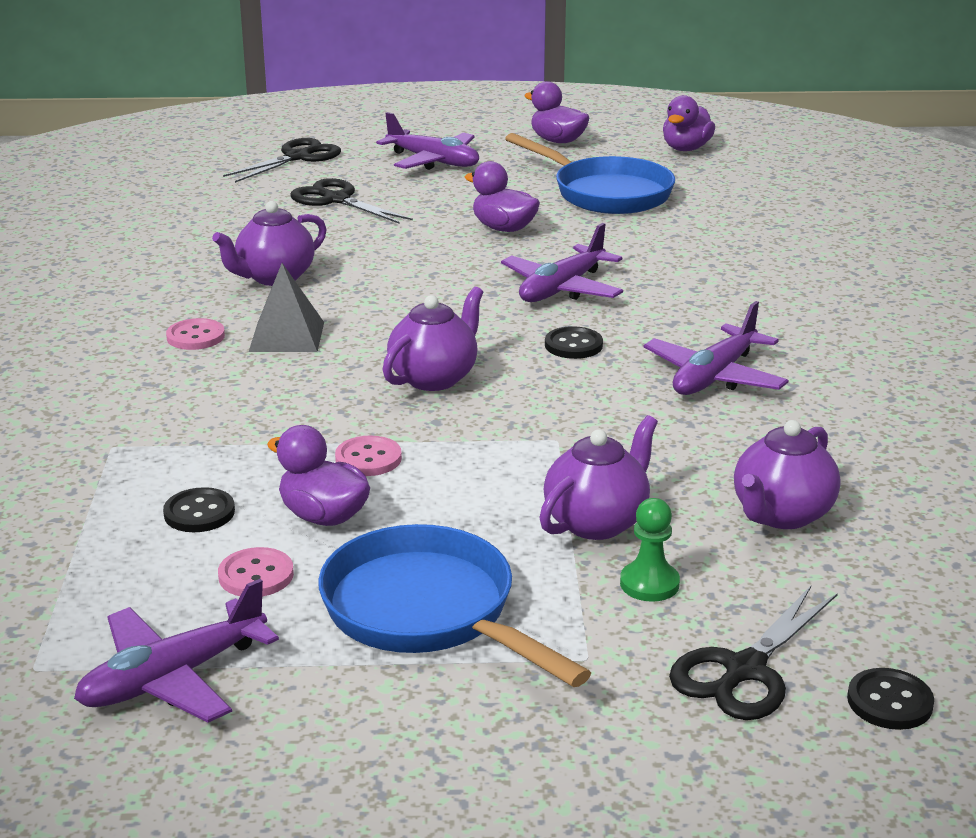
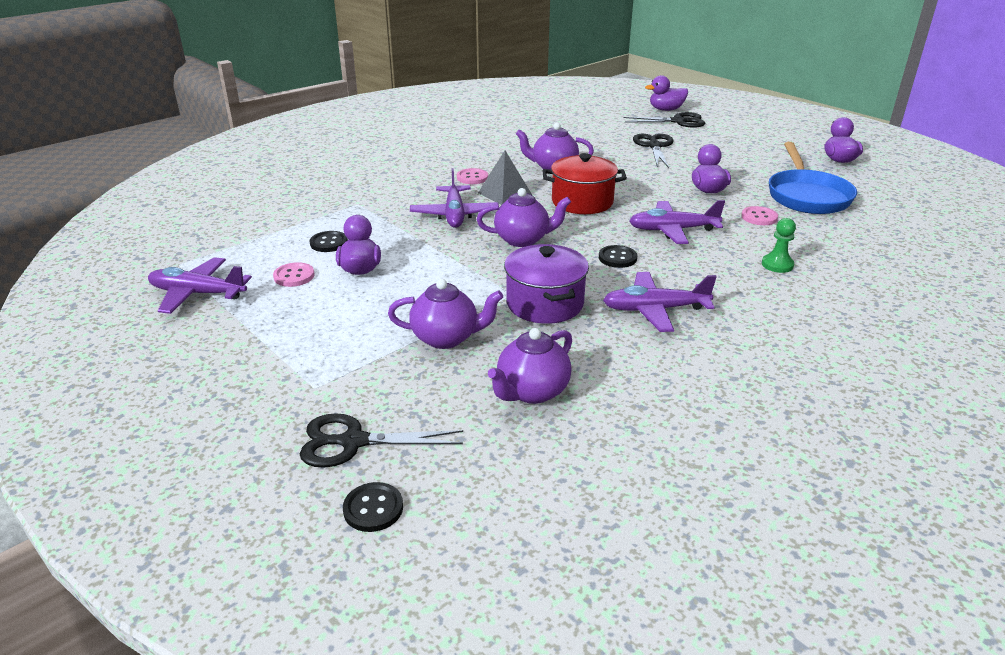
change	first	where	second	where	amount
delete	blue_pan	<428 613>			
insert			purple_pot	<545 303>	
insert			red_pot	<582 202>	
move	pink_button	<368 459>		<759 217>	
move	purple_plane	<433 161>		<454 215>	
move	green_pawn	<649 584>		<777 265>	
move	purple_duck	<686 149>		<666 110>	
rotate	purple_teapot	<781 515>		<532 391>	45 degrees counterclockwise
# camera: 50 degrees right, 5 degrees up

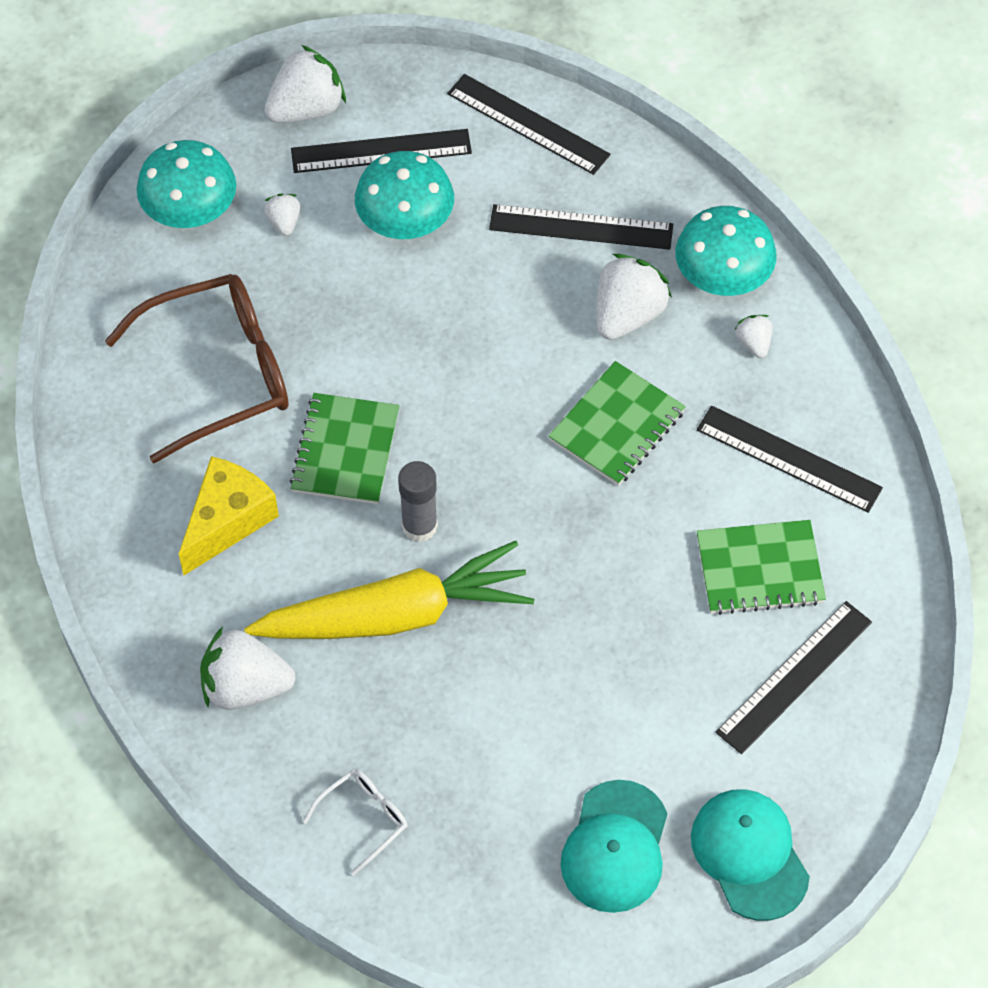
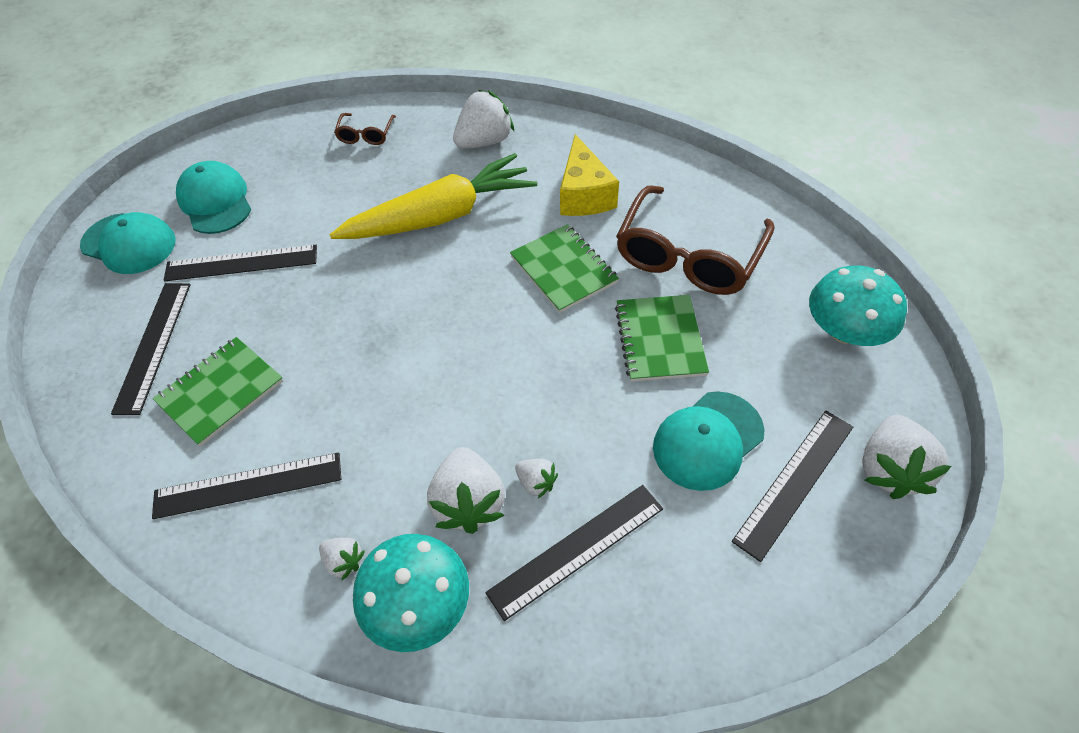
change	first	where	second	where	amount
delete	grey_glue_stick	<419 526>			
move	white_strawberry	<284 222>		<536 482>	
move	black_ruler	<528 124>		<241 263>	
move	green_notebook	<617 426>		<659 340>	
replace	turquoise_mushroom	<405 221>	turquoise_cap	<707 440>	
recolor	white_glasses	<364 819>	brown_glasses	<366 135>	
rotate	yellow_carrot	<395 615>		<440 216>	150 degrees counterclockwise
# camera: 140 degrees right, 5 degrees down

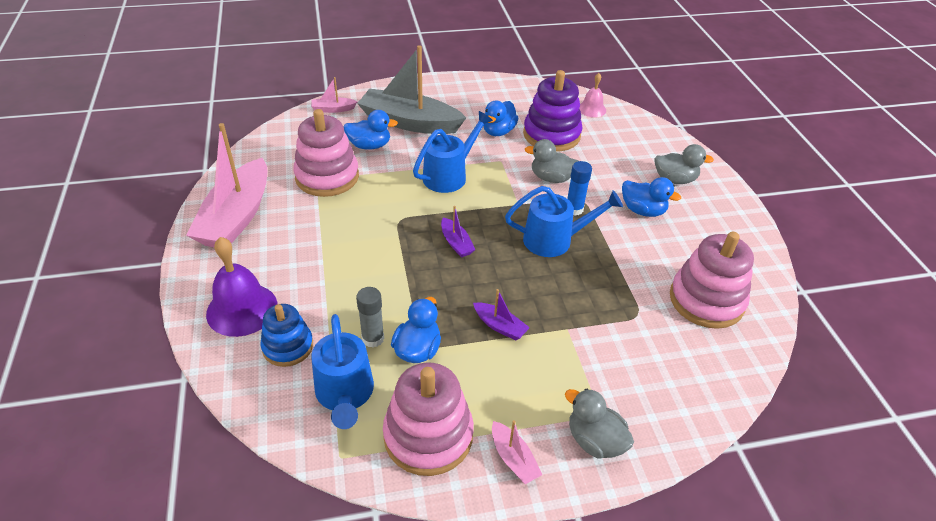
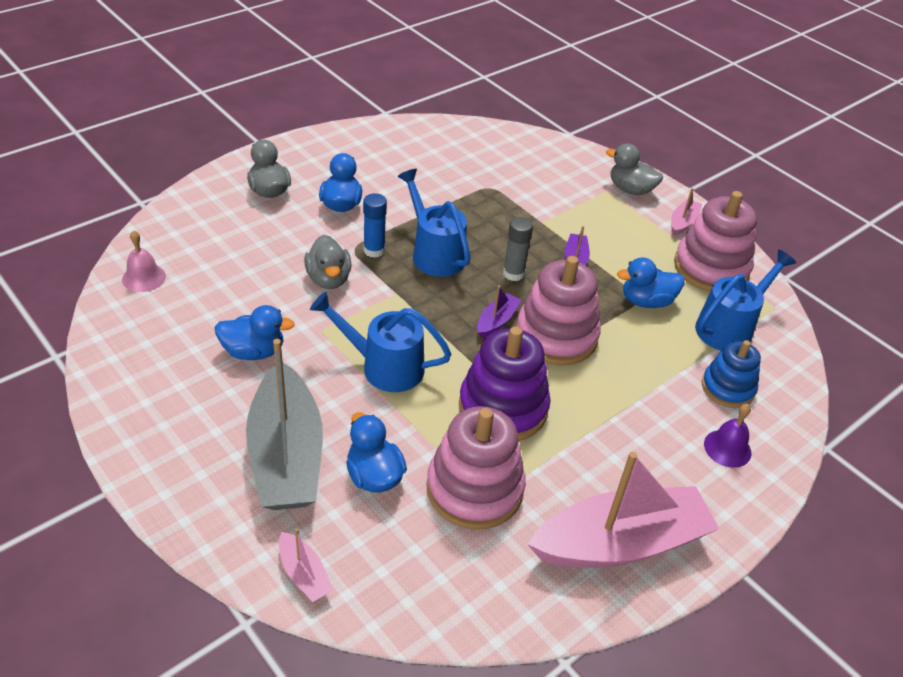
change	first	where	second	where	amount
move	grey_glue_stick	<373 338>		<513 274>	
move	purple_stacking_toy	<551 135>		<503 408>	
move	pink_stacking_toy	<706 300>		<556 336>	
rotate	grey_duck	<594 440>		<630 189>	105 degrees clockwise
resize	purple_bell	<242 309>		<727 448>	x0.58
# camera: 120 degrees left, 0 degrees up

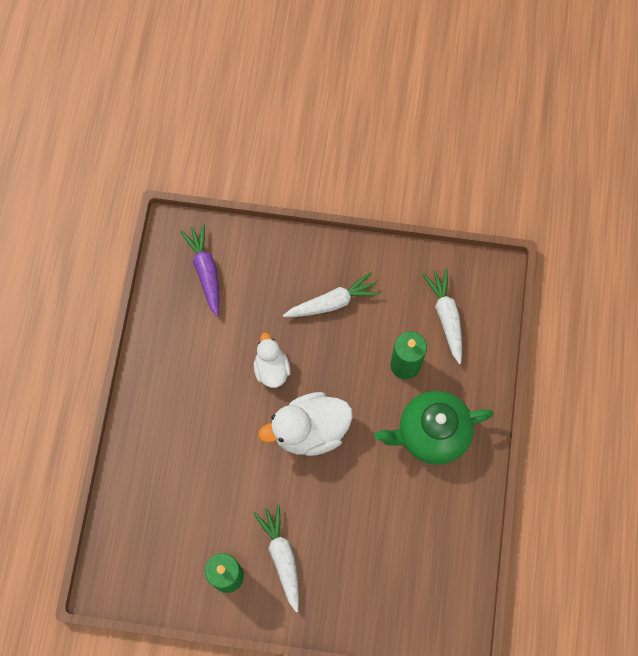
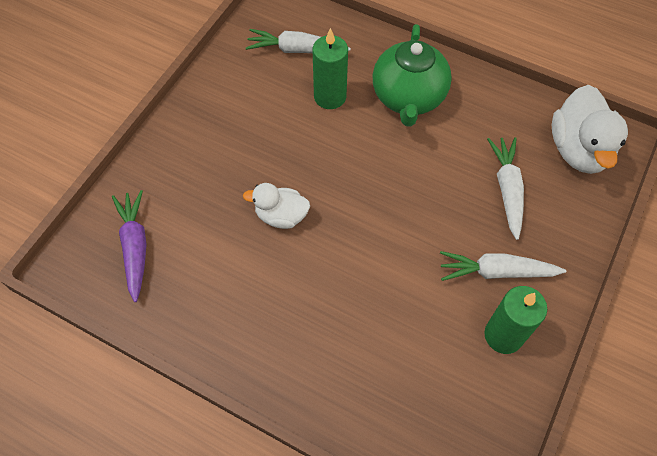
change	first	where	second	where	amount
move	white_duck	<310 430>		<579 150>	
move	white_carrot	<332 302>		<507 189>	
rotate	purple_carrot	<205 272>		<135 247>	75 degrees clockwise
# camera: 70 degrees left, 10 degrees down

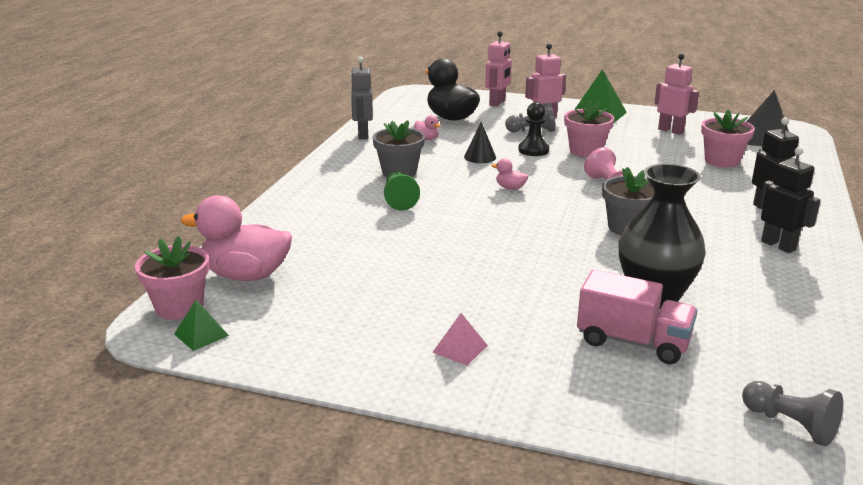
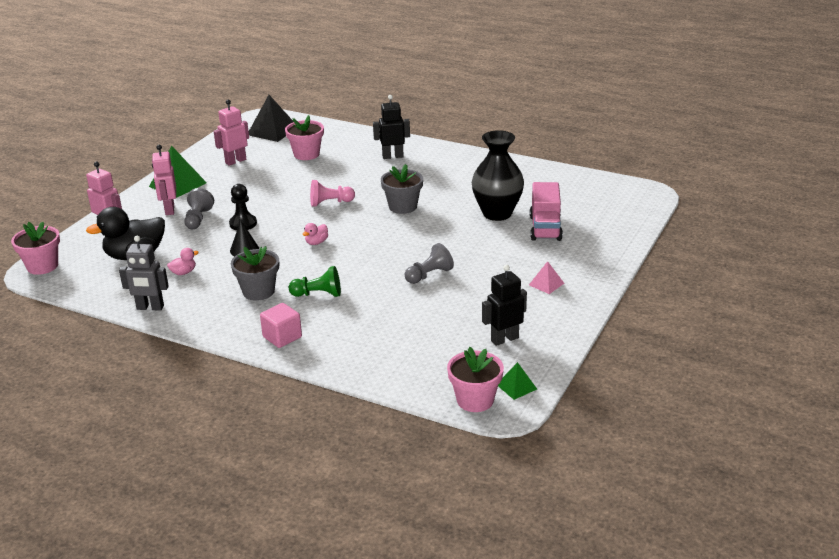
change	first	where	second	where	amount
delete	pink_duck	<246 275>			
insert			pink_cube	<282 337>	
move	pink_flower_pot	<586 151>		<42 266>	
move	grey_pawn	<790 425>		<429 275>	
move	black_robot	<778 245>		<504 339>	
rotate	pink_truck	<633 342>		<545 228>	150 degrees clockwise
# camera: 80 degrees left, 5 degrees up

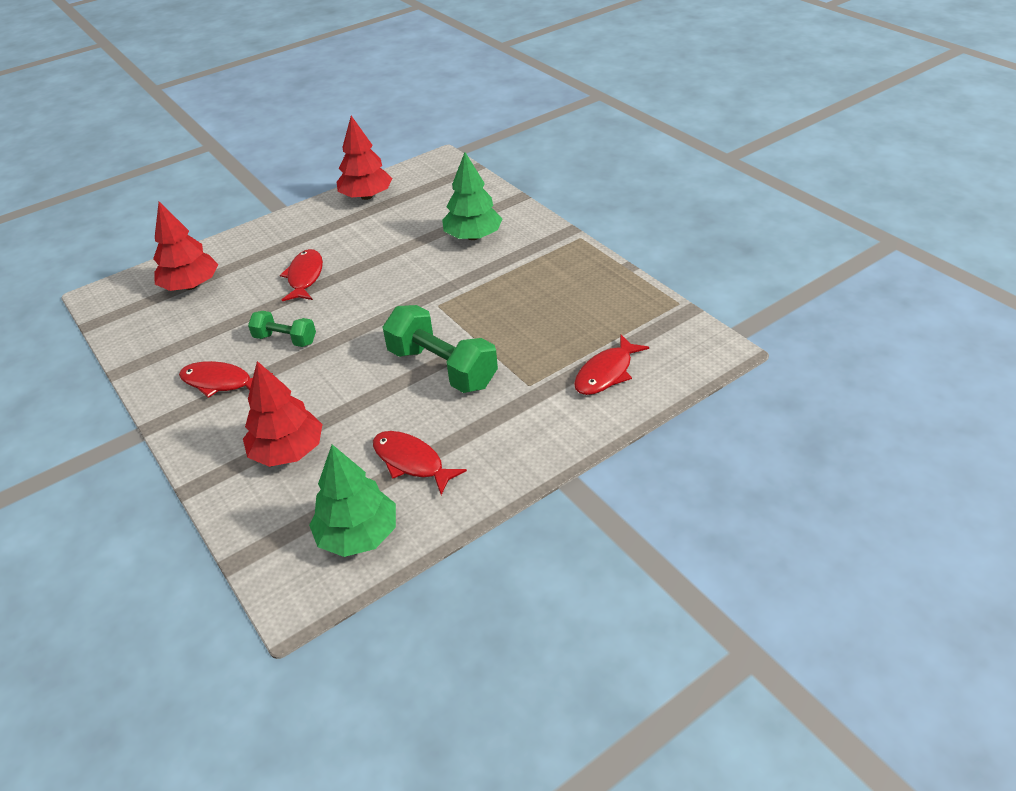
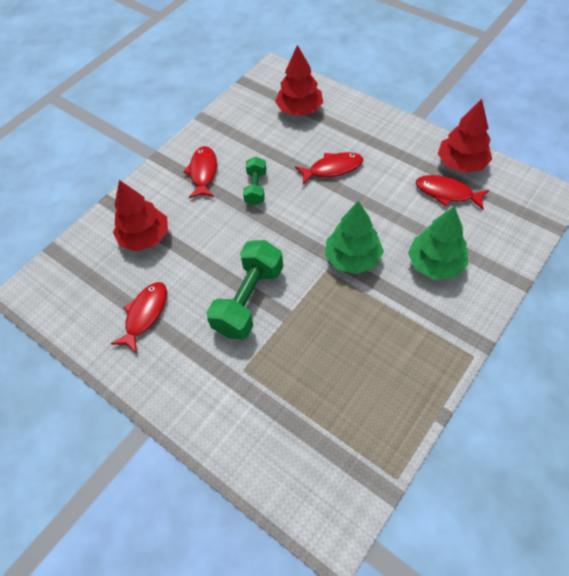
change	first	where	second	where	amount
move	green_tree	<358 535>		<352 258>	
move	red_fish	<606 373>		<447 193>	
# camera: 75 degrees right, 15 degrees up

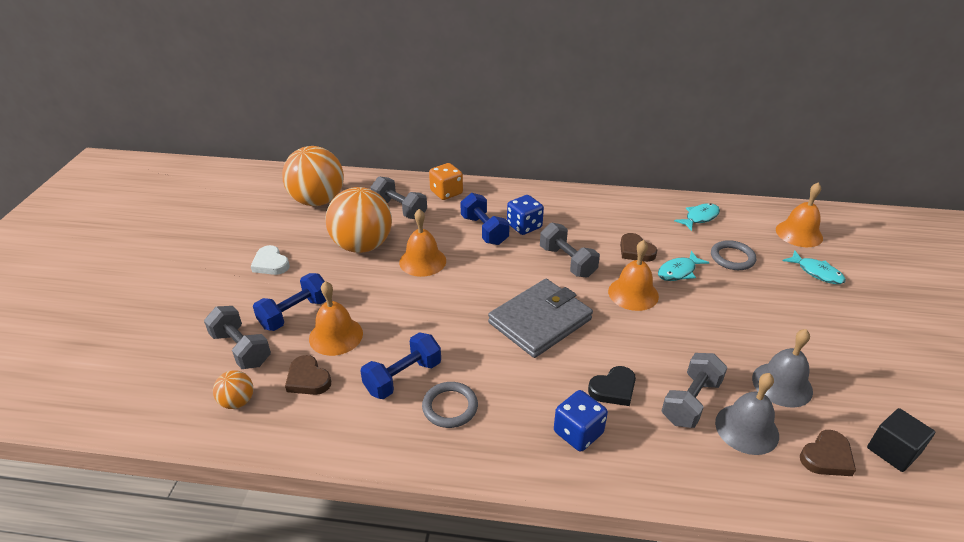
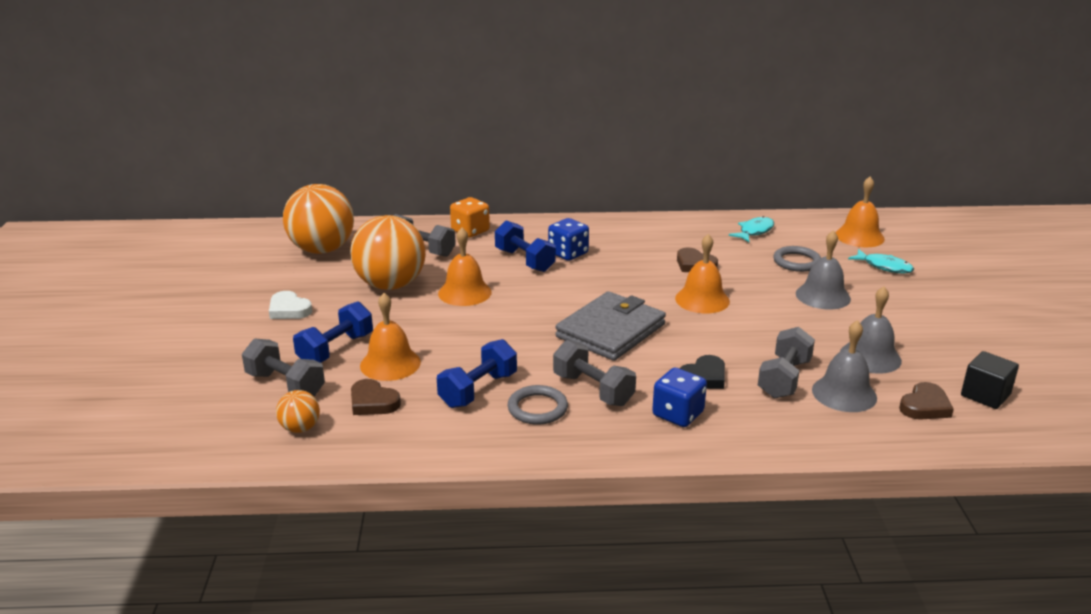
change	first	where	second	where	amount
delete	turquoise_fish	<678 271>			
insert			grey_bell	<823 296>	
move	grey_dumbbell	<567 262>		<593 390>	
# camera: 10 degrees left, 10 degrees down

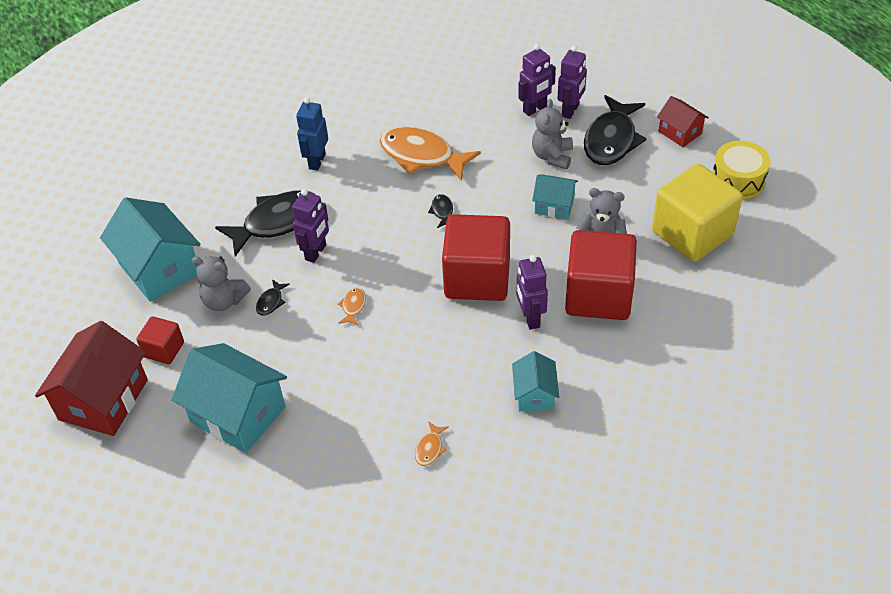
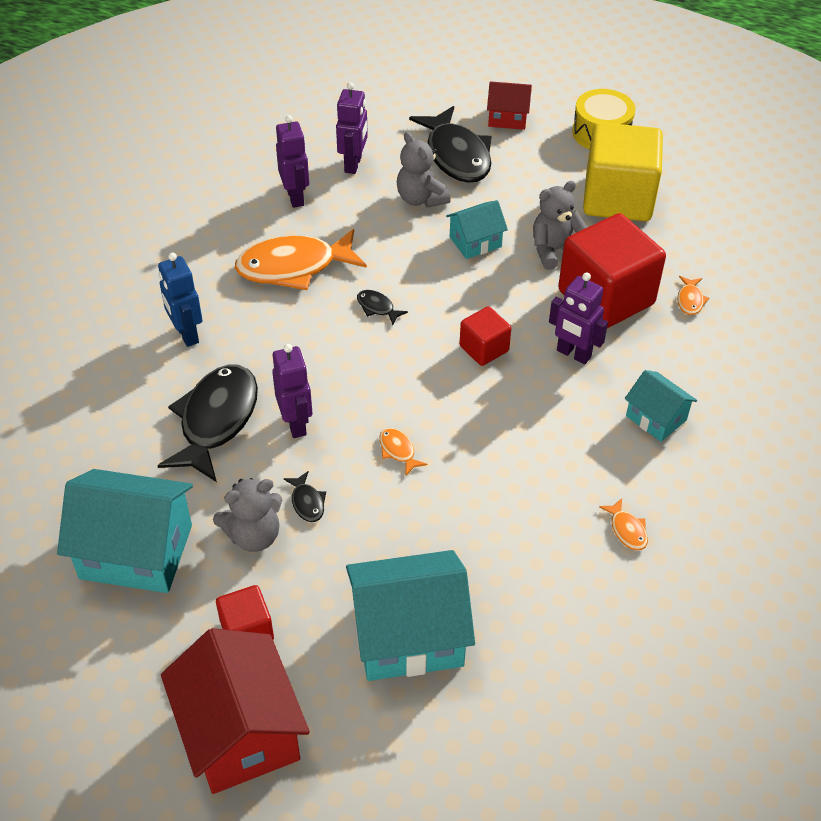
change	first	where	second	where	amount
insert			orange_fish	<690 300>	
move	purple_robot	<570 110>		<296 197>	
resize	red_cube	<477 278>		<484 348>	x0.49
# camera: 45 degrees left, 0 degrees up

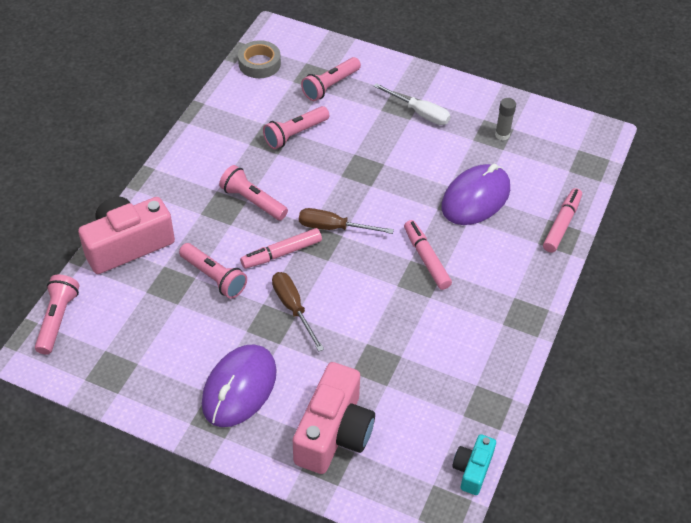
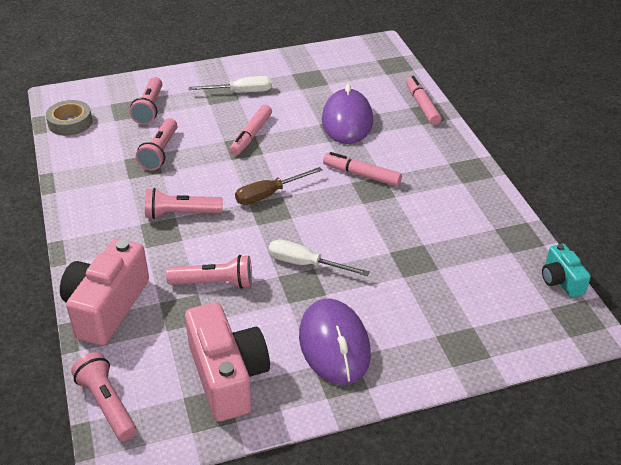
change	first	where	second	where	amount
delete	grey_glue_stick	<502 135>			
move	pink_marker	<281 253>		<251 135>	
move	pink_camera	<334 433>		<227 376>	
recolor	brown_screwdriver	<293 308>	white_screwdriver	<305 264>	
# camera: 40 degrees left, 10 degrees down

